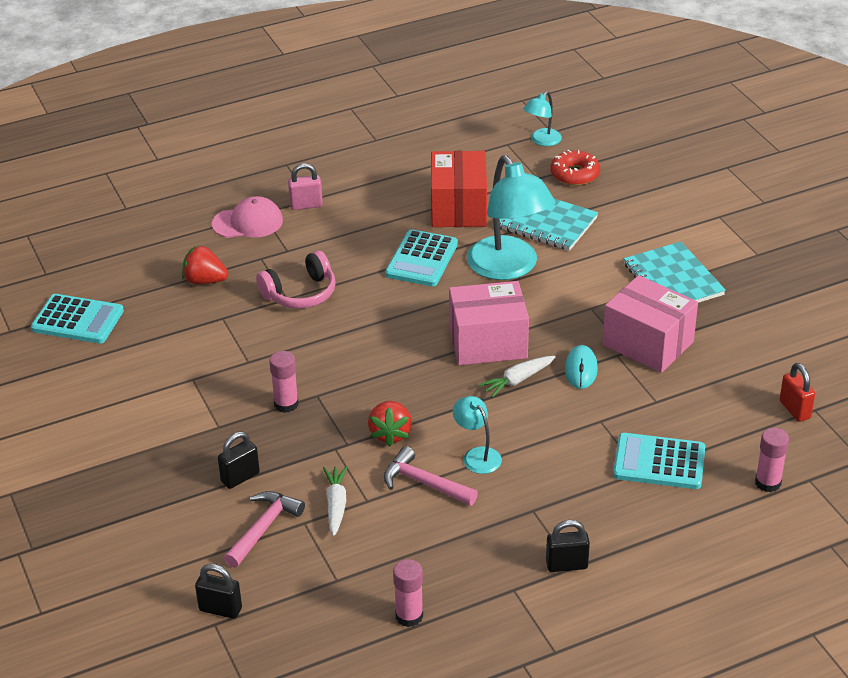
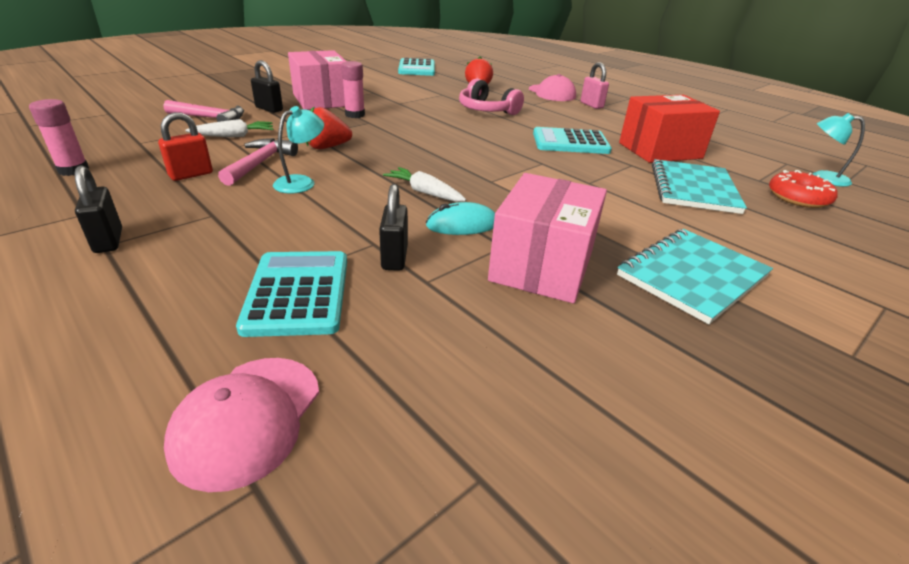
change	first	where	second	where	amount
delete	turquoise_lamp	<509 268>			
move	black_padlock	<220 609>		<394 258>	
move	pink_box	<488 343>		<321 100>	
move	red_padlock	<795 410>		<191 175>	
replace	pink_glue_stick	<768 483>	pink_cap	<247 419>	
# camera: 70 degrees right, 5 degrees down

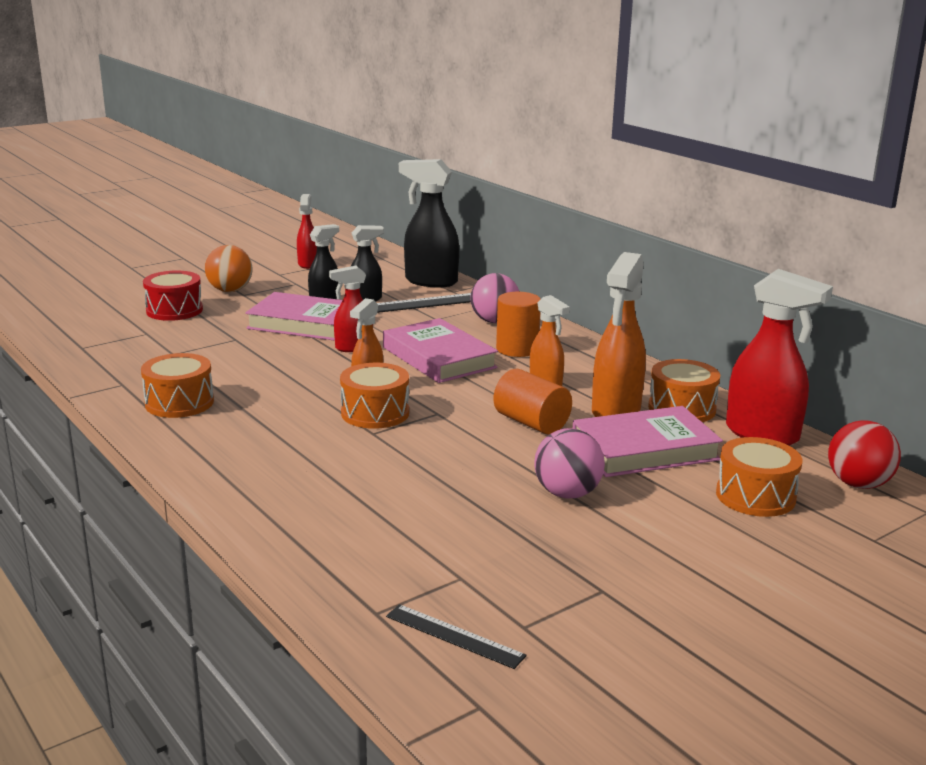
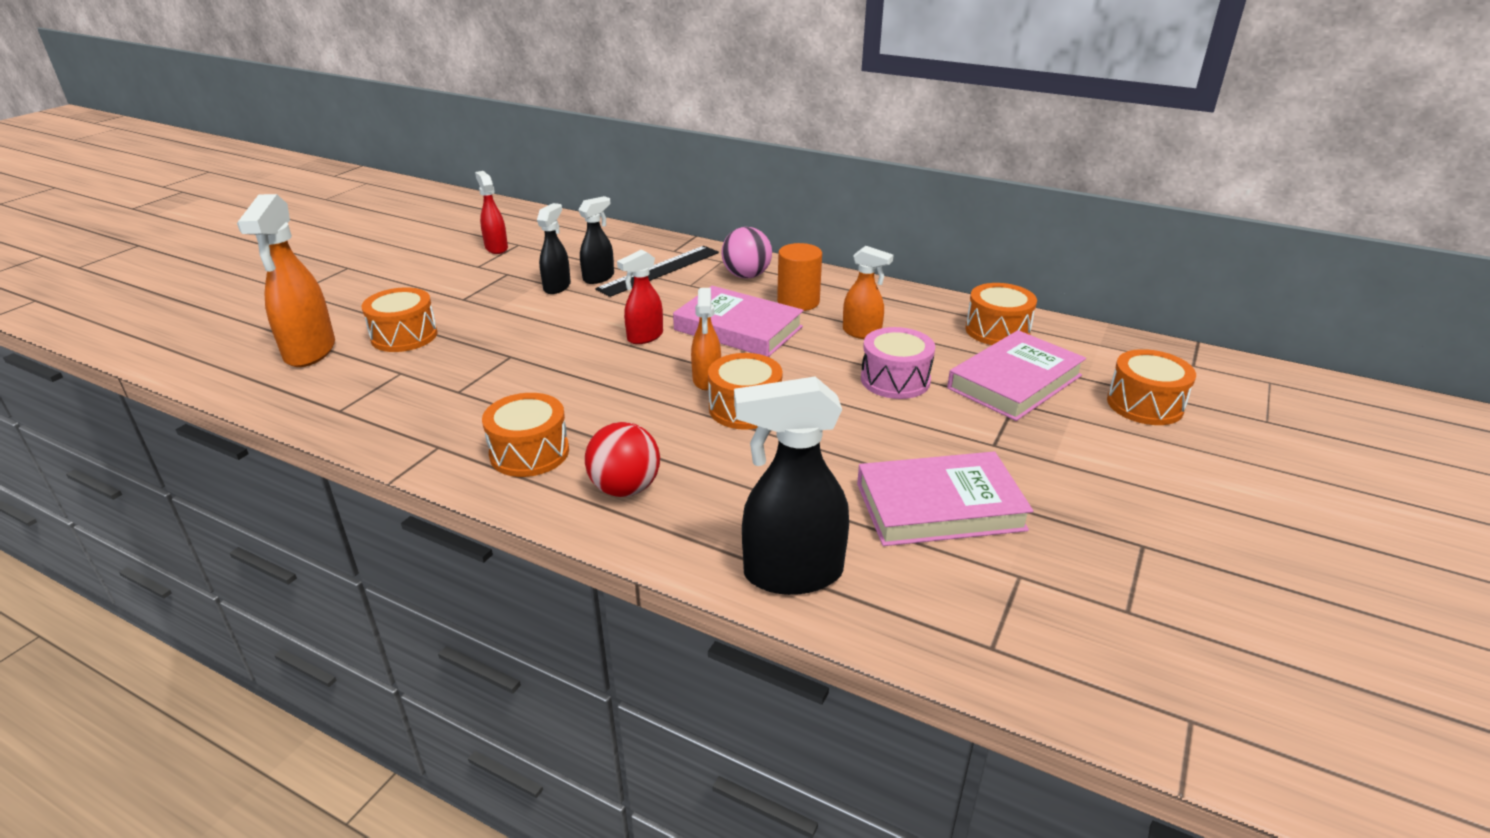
change	first	where	second	where	amount
delete	orange_ball	<230 290>			
delete	black_ruler	<454 636>			
delete	pink_ball	<567 493>			
delete	red_spray_bottle	<763 434>			
move	pink_book	<305 323>		<939 507>	
move	black_spray_bottle	<430 281>		<791 574>	
move	orange_spray_bottle	<615 412>		<310 352>	
move	red_ball	<858 484>		<625 488>	
replace	orange_cylinder	<531 423>	pink_drum	<895 380>	
recolor	red_drum	<174 310>	orange_drum	<404 336>	
# camera: 25 degrees left, 10 degrees up

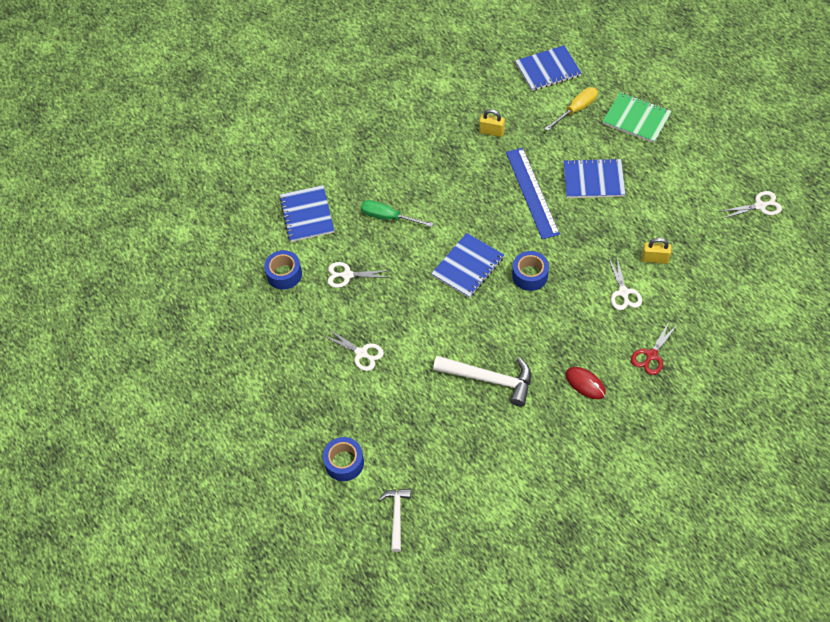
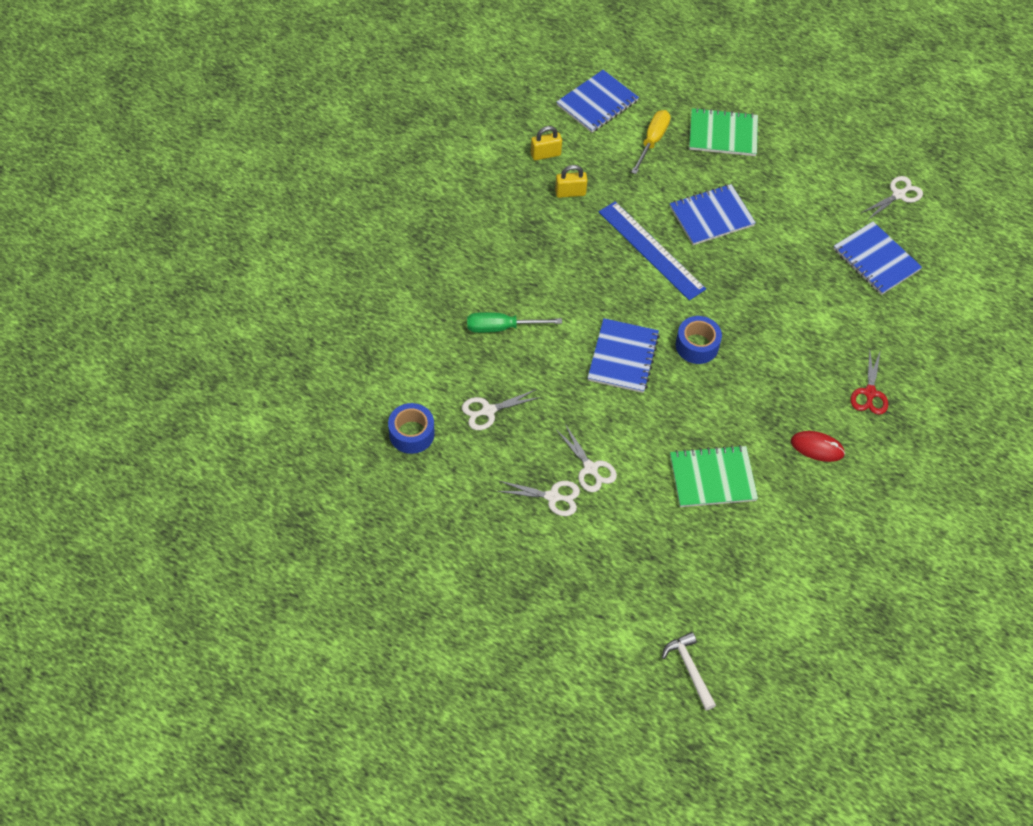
change	first	where	second	where	amount
delete	blue_tape	<344 462>			
move	blue_notebook	<307 215>		<876 260>	
move	white_scissors	<623 292>		<590 468>	
move	yellow_padlock	<654 259>		<545 154>	
replace	white_hammer	<489 379>	green_notebook	<712 478>	
# camera: 30 degrees left, 0 degrees up

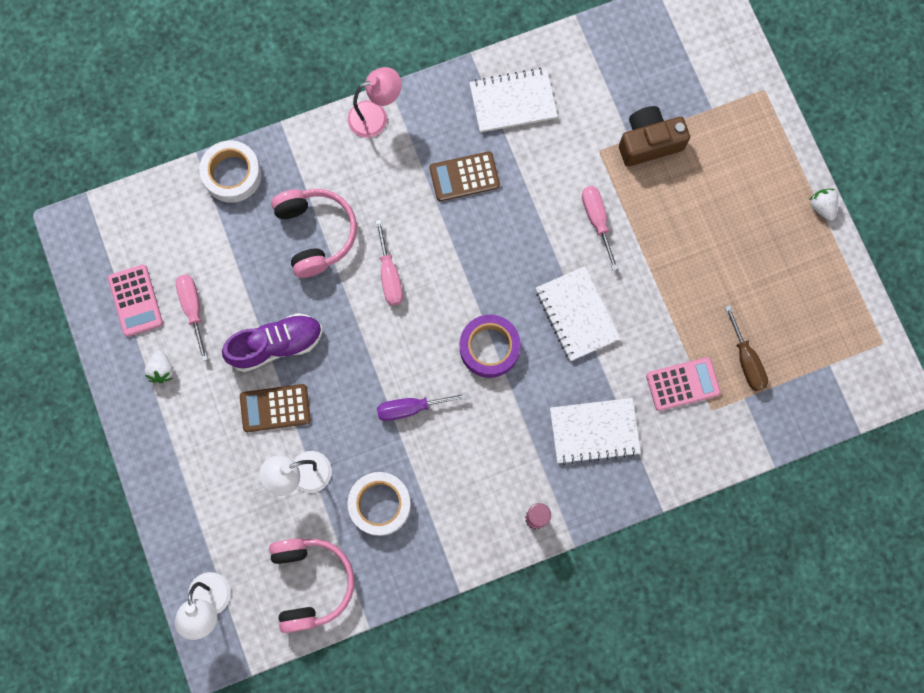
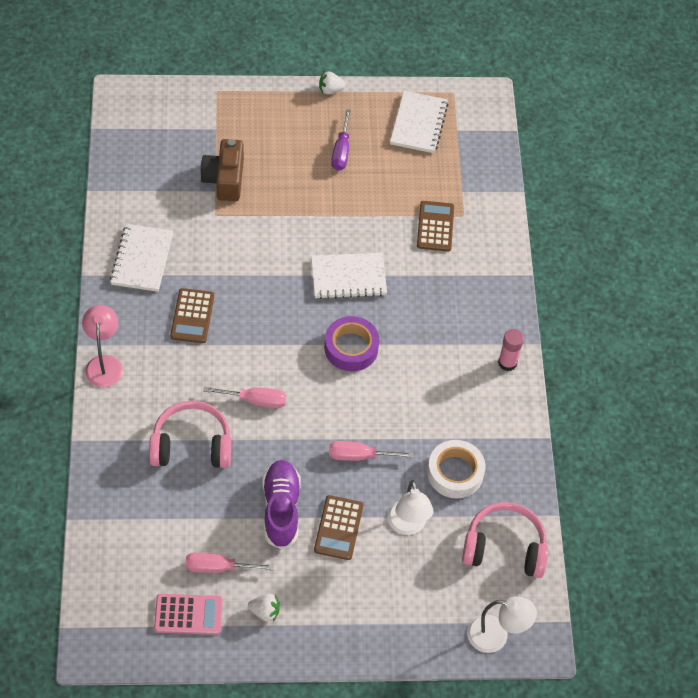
change	first	where	second	where	amount
delete	white_tape	<232 174>			
delete	brown_screwdriver	<746 360>			
move	purple_screwdriver	<410 408>		<341 151>	
move	white_notebook	<594 431>		<418 124>	
move	pink_screwdriver	<597 220>		<359 456>	
recolor	pink_calculator	<682 384>	brown_calculator	<435 226>	
# camera: 75 degrees left, 20 degrees down

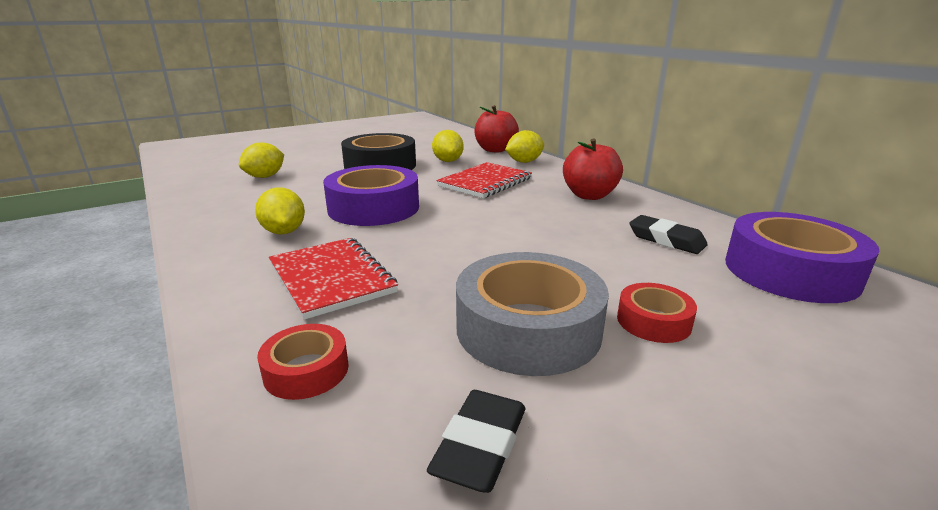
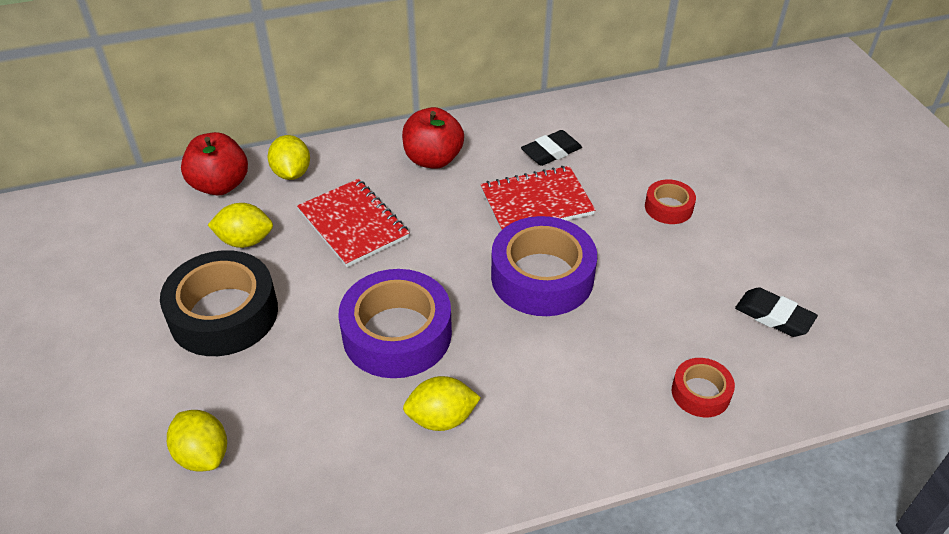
change	first	where	second	where	amount
delete	grey_tape	<528 328>			
move	red_notebook	<331 278>		<536 202>	
move	purple_tape	<790 271>		<542 277>	
# camera: 75 degrees left, 20 degrees up

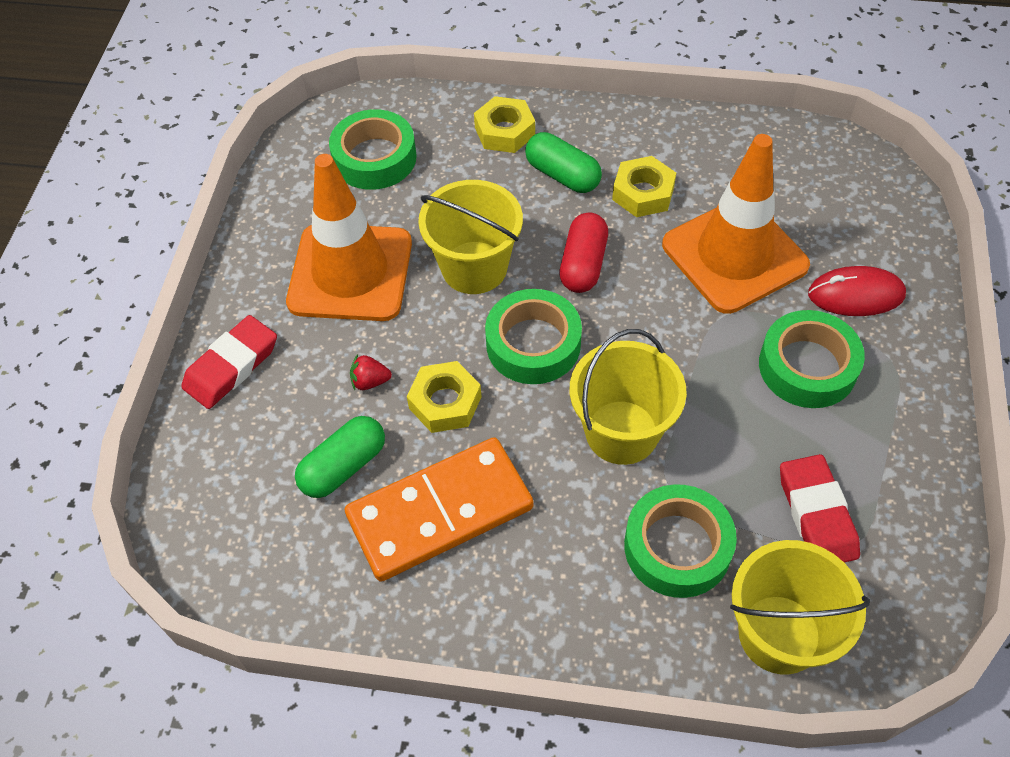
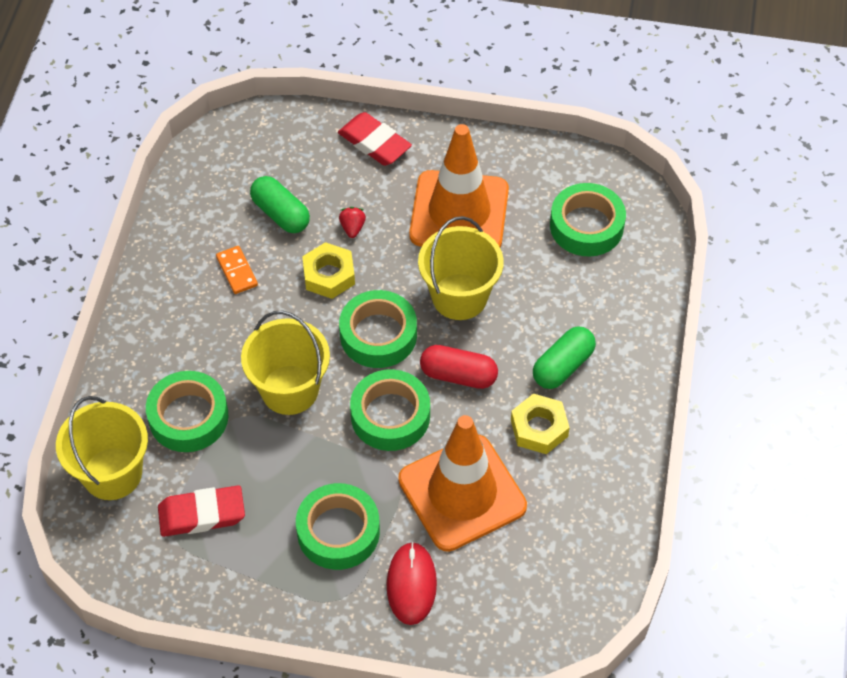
change	first	where	second	where	amount
delete	yellow_nut	<505 131>			
insert			green_tape	<390 416>	
resize	orange_domino	<440 511>		<237 271>	x0.41
# camera: 90 degrees right, 0 degrees up

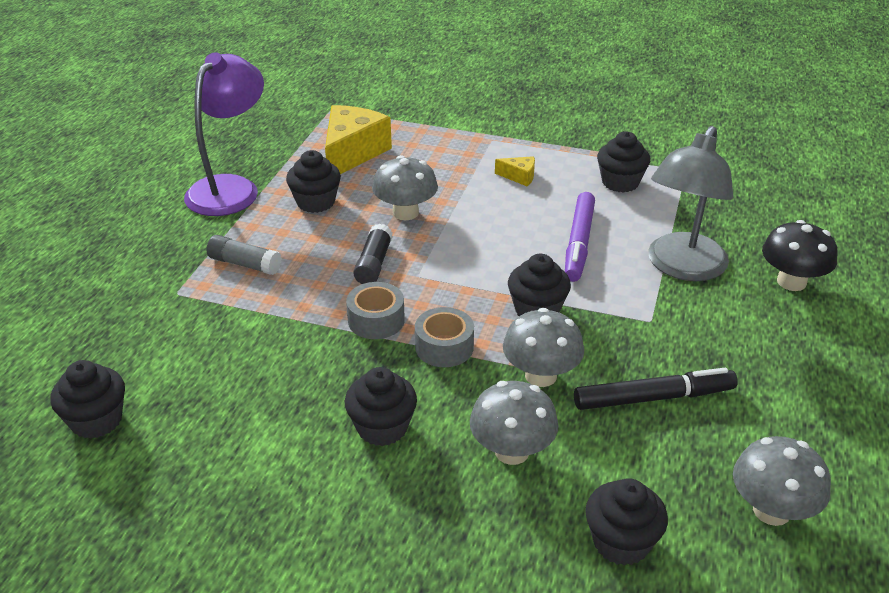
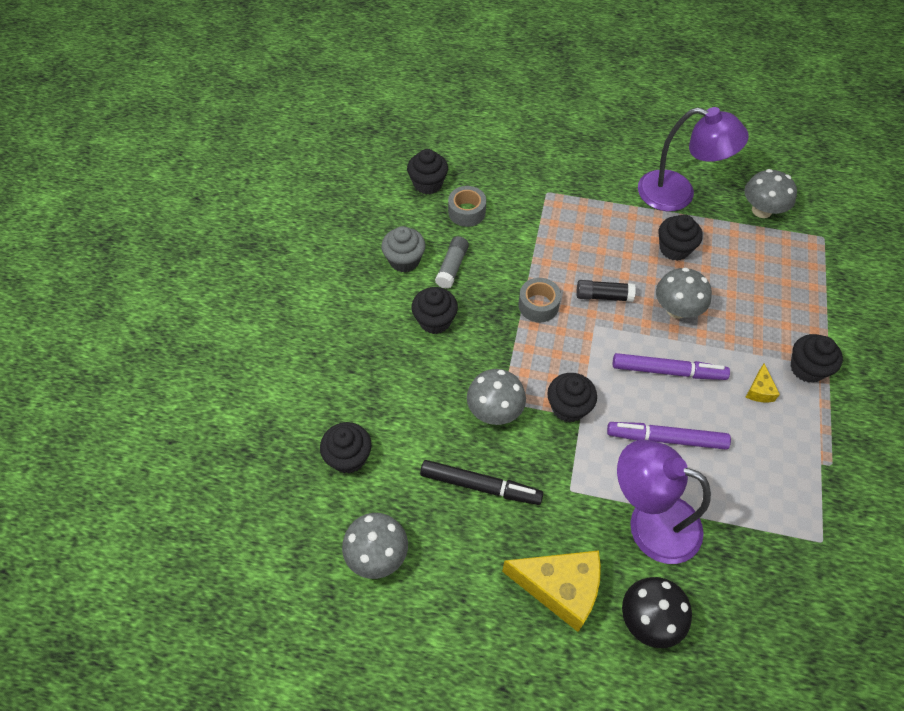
change	first	where	second	where	amount
insert			grey_cupcake	<404 260>	
insert			purple_marker	<668 371>	
move	grey_glue_stick	<244 264>		<452 267>	
move	yellow_cheese	<352 153>		<560 588>	
move	grey_tape	<444 347>		<467 212>	
move	grey_mushroom	<512 451>		<761 210>	
move	black_cupcake	<620 182>		<807 368>	
recolor	grey_lamp	<682 267>	purple_lamp	<650 522>	
rotate	black_marker	<653 398>		<480 486>	60 degrees counterclockwise
# camera: 85 degrees right, 20 degrees up

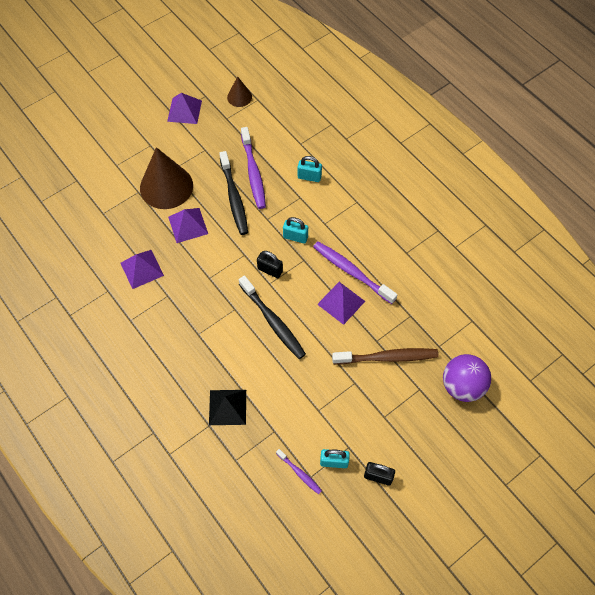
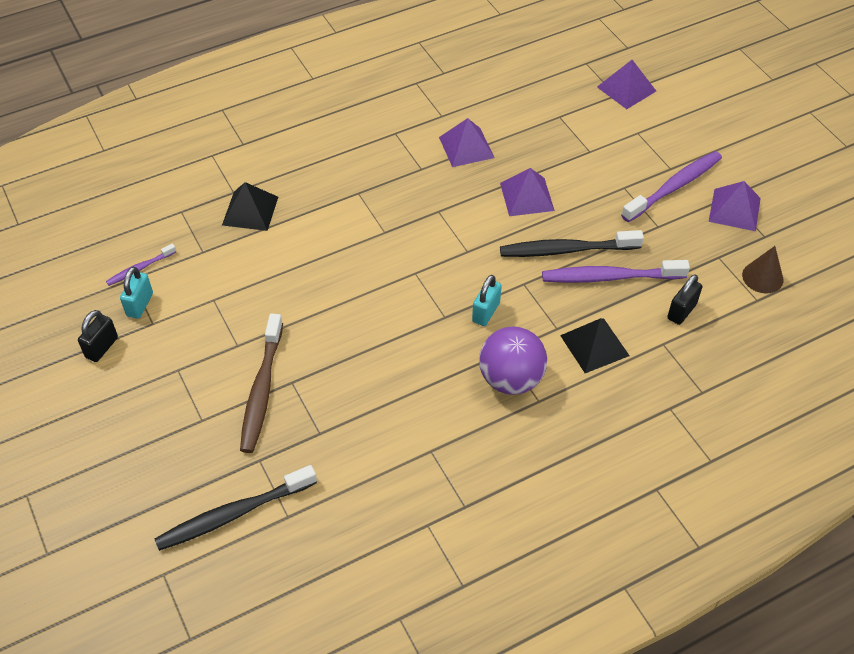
change	first	where	second	where	amount
delete	brown_cone	<166 186>			
move	black_toothbrush	<273 321>		<233 514>	
move	black_padlock	<270 270>		<681 311>	
move	purple_toothbrush	<351 272>		<674 187>	
move	purple_pyramid	<341 302>		<626 89>	
move	purple_ball	<462 386>		<511 379>	
replace	turquoise_padlock	<309 177>	black_pyramid	<594 345>	
# camera: 100 degrees right, 10 degrees down

